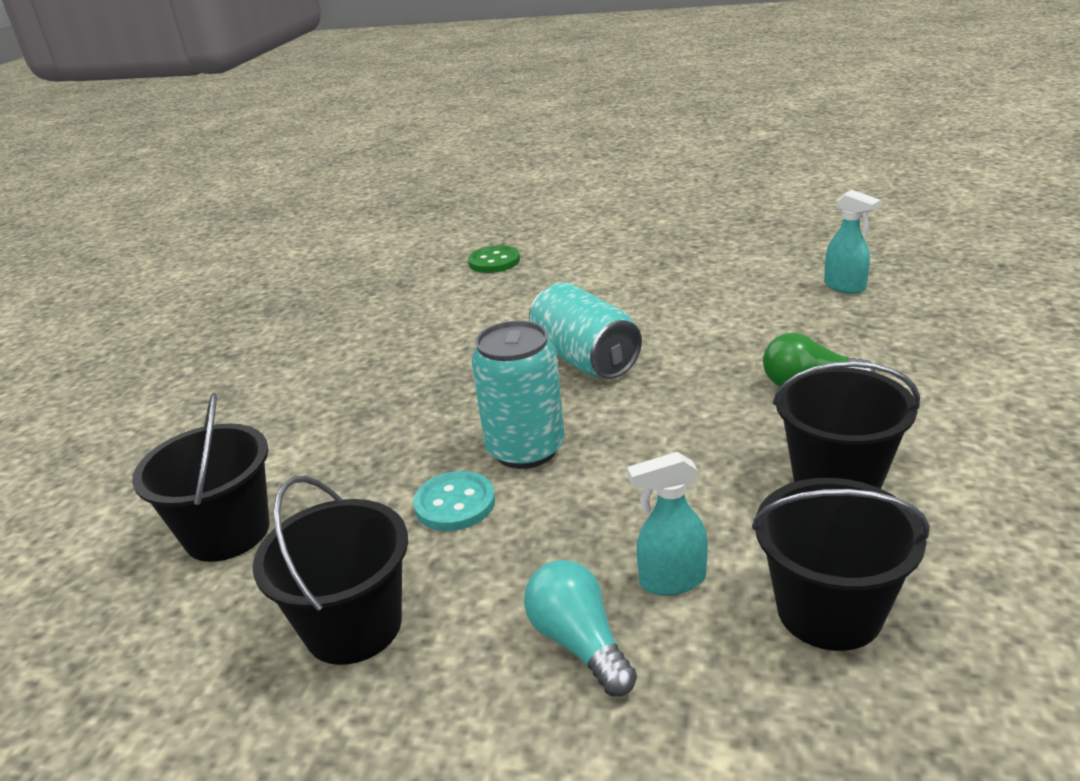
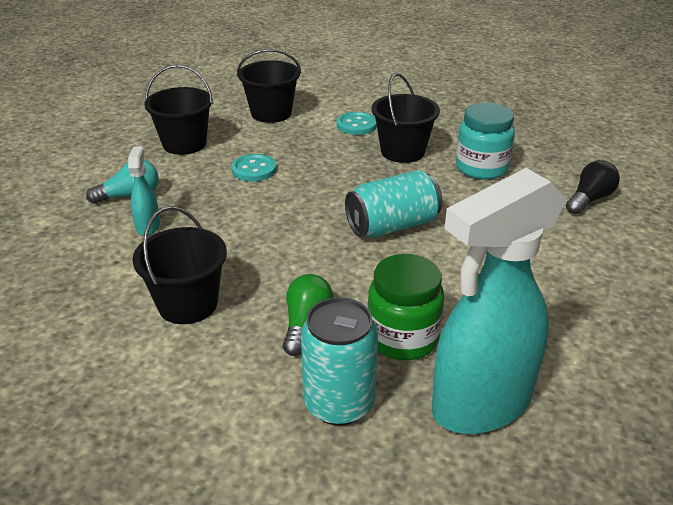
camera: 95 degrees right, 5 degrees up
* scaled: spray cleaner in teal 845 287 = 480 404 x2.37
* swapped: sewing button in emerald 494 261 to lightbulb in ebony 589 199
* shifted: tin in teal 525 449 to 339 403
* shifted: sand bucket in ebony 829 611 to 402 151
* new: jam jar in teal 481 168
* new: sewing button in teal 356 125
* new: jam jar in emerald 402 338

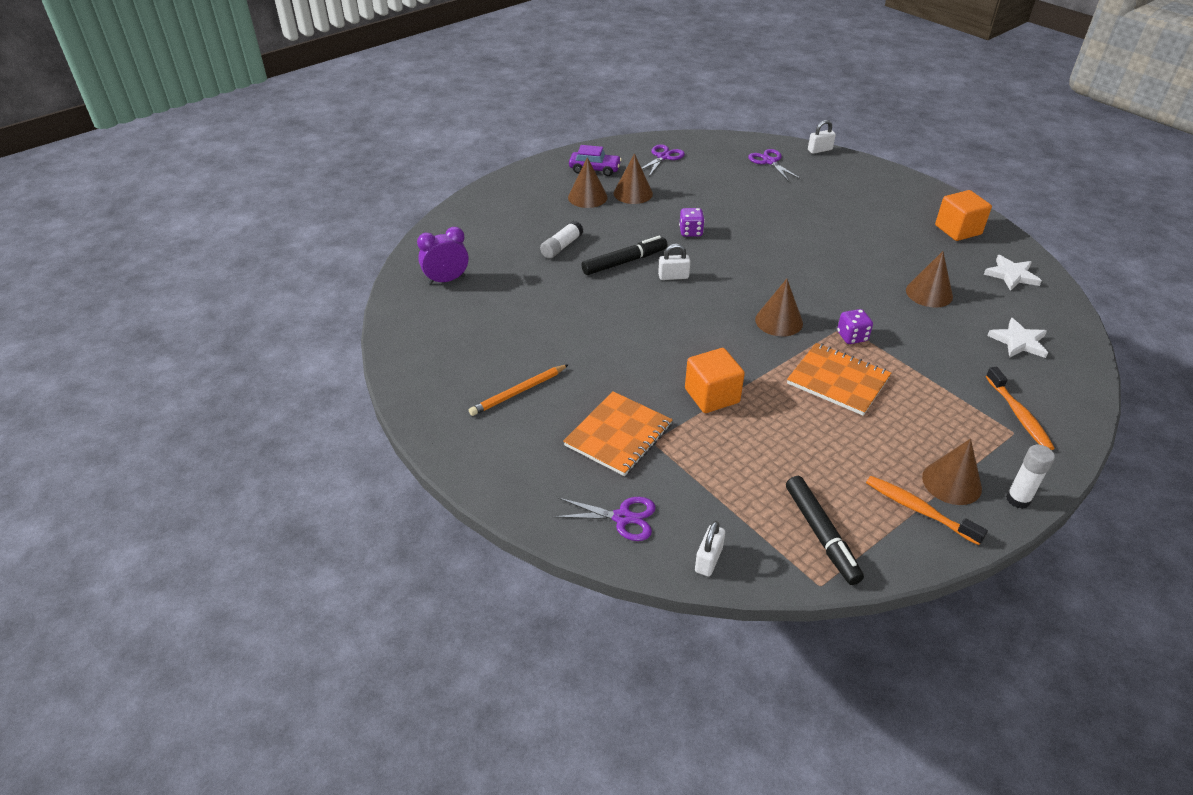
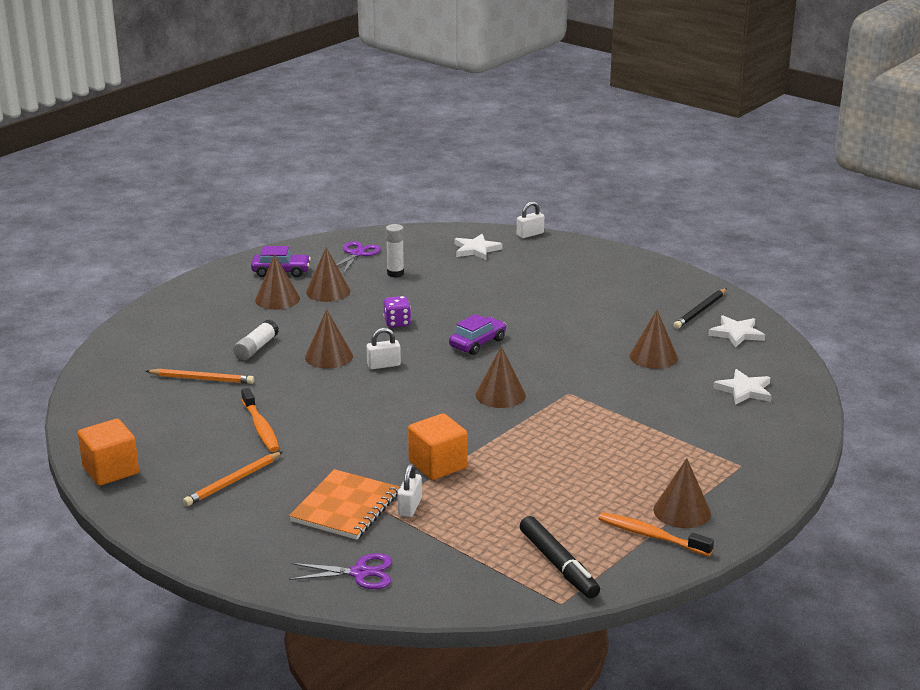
camera: 10 degrees left, 15 degrees down
* swapped: shears in purple 770 162 to five-pointed star in snow-white 476 249
* shifted: cube in orange 958 230 to 111 470
* gone: bedside clock in purple 446 280
* swapped: marker pen in ebony 624 262 to solid cone in brown 328 356
* gone: game die in purple 852 337
* gone: notebook in orange 838 381
* shifted: toothbrush in orange 1019 415 to 260 427
* shifted: glue stick in snow-white 1018 499 to 395 273
* shifted: small lock in snow-white 708 560 to 410 507
* new: lead pencil in ebony 700 311
* new: car in purple 477 343
* new: lead pencil in orange 202 379

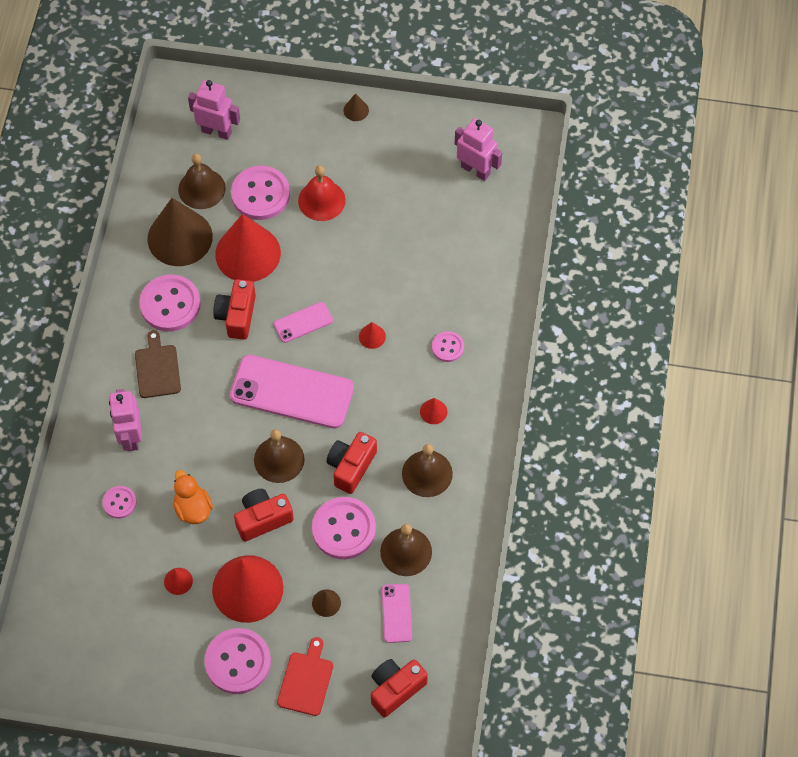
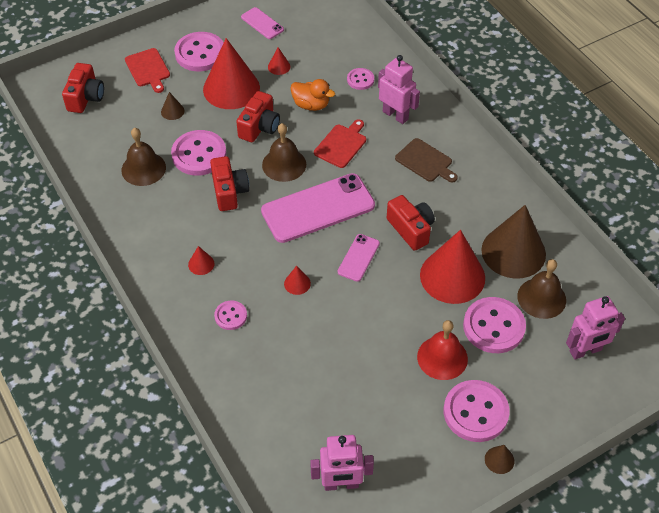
camera: 140 degrees right, 10 degrees down
* shifted: sewing button in rose-pink 170 304 to 475 412
* gone: hand bell in brown 427 473
* shifted: mobile phone in rose-pink 396 613 to 262 23
* new: chopping board in red 341 144

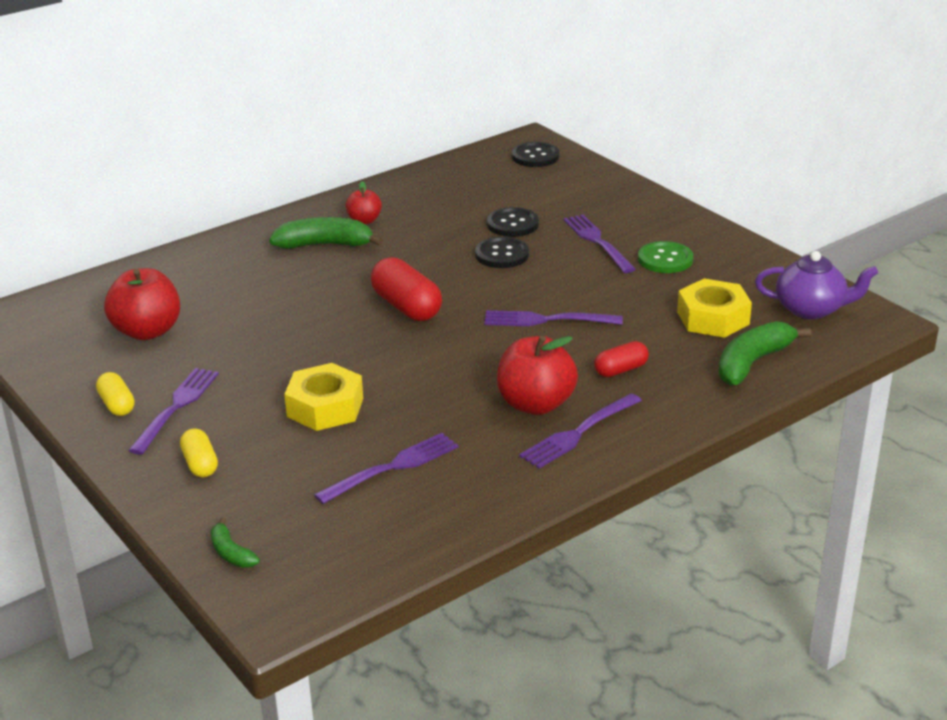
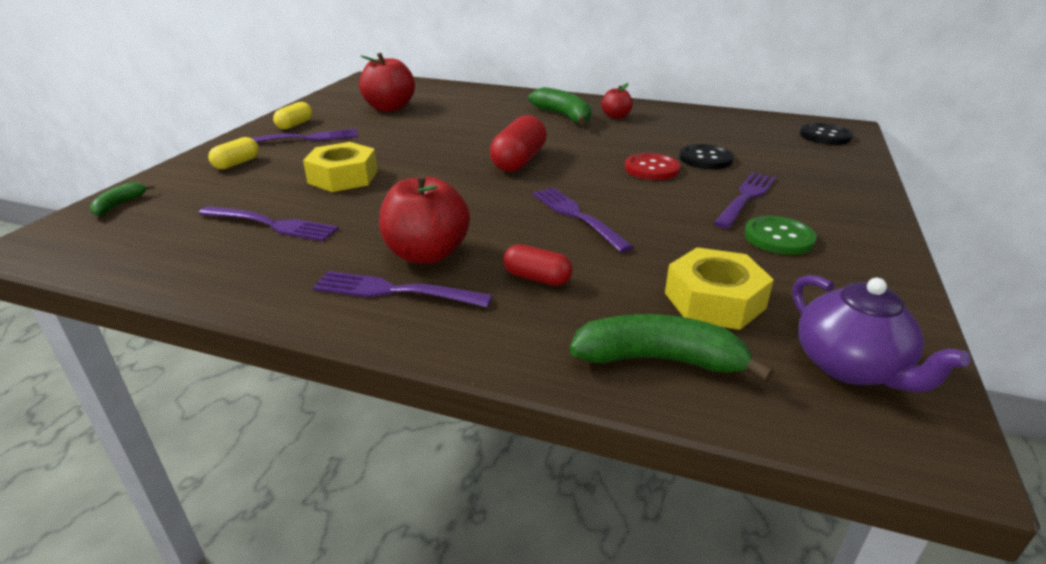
camera: 55 degrees right, 0 degrees up
* repainted: sewing button in ebony 502 254 to sewing button in red 651 169

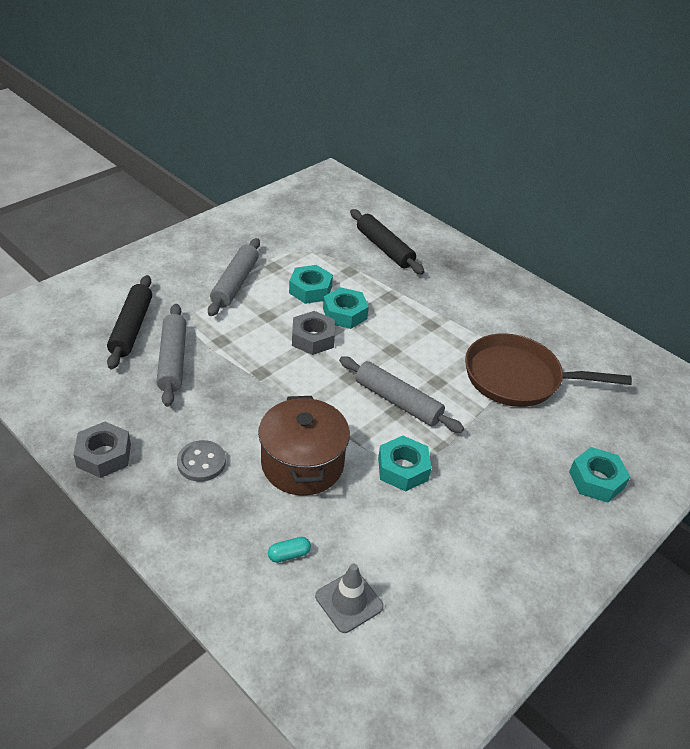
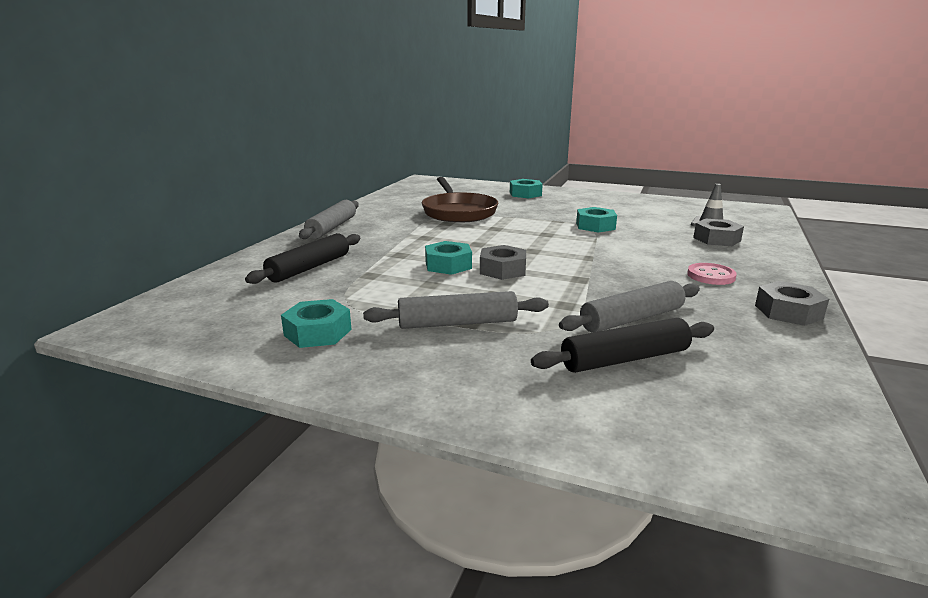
camera: 110 degrees left, 20 degrees down
* shifted: hexagon nut in teal 310 290 to 317 332
* shifted: pastry roller in ash-grey 397 401 to 332 227
* gone: cooking pot in brown 302 464
* repainted: sewing button in ash-grey 201 462 to sewing button in rose-pink 711 276
* swapped: pill shape in teal 289 554 to hexagon nut in ash-grey 716 239

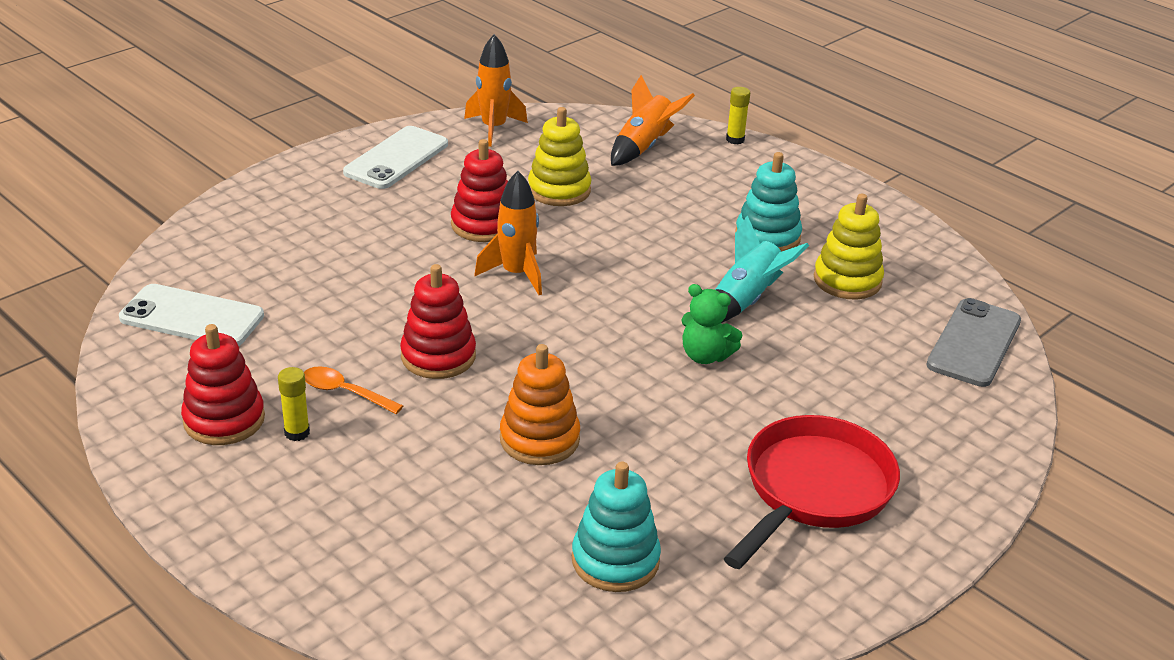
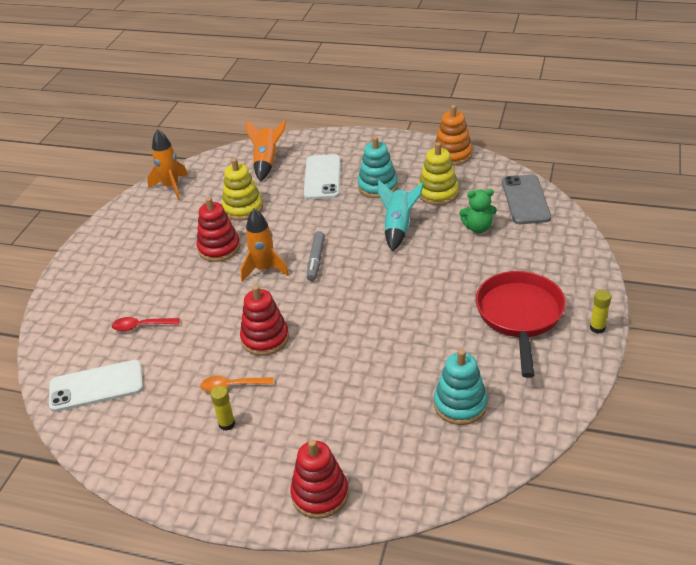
camera: 25 degrees left, 5 degrees up
* shifted: glue stick in yellow 735 140 to 597 328
* shifted: mobile phone in snow-white 396 158 to 322 177
* shifted: teddy in emerald 705 356 to 478 228
* shifted: stacking toy in red 224 420 to 320 494
* shifted: stacking toy in orange 539 439 to 452 155
* new: marker pen in ash-grey 316 260
* new: teaspoon in red 141 326

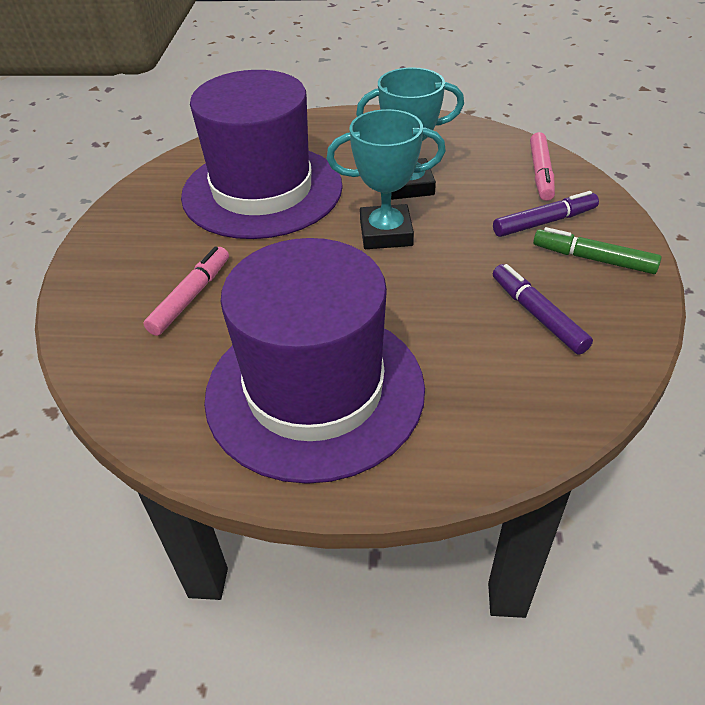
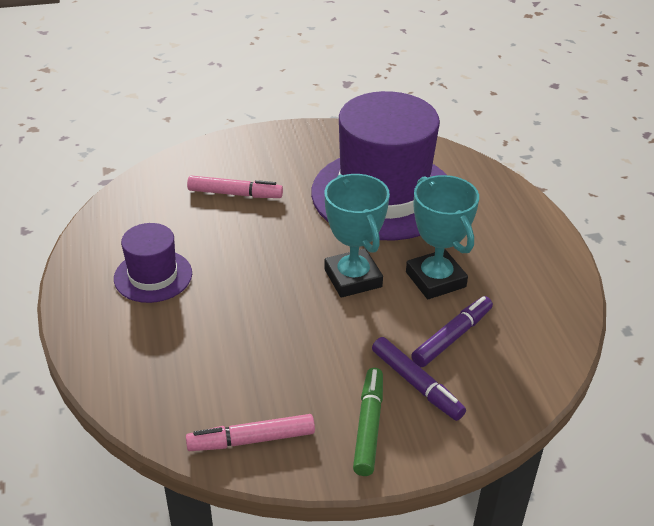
camera: 70 degrees right, 5 degrees down
* shifted: marker pen in rose-pink 540 173 to 251 440
* scaled: hat in purple 315 391 = 153 276 x0.48
* shifted: marker pen in purple 537 315 to 452 337

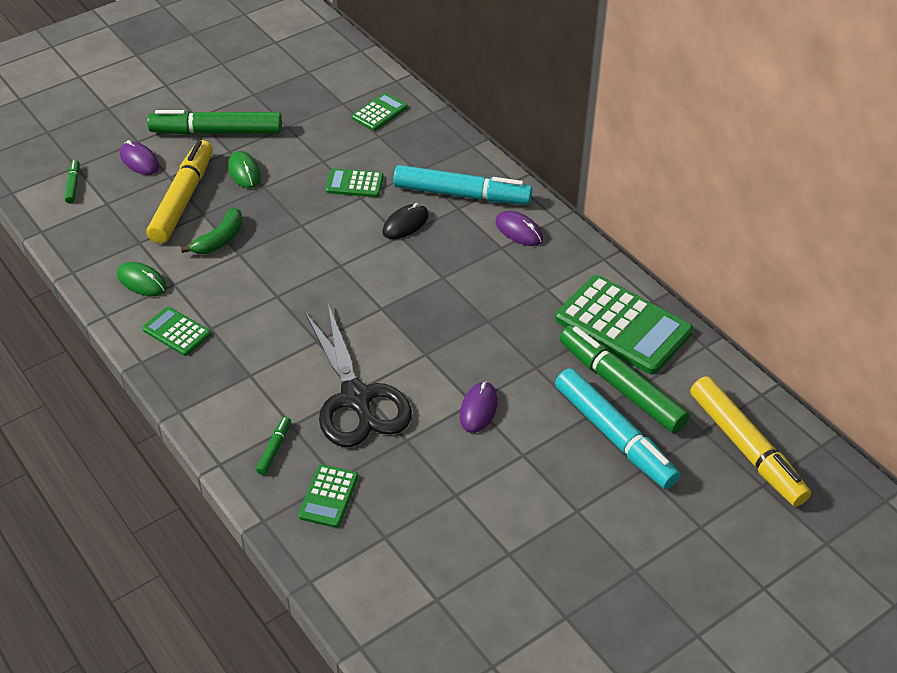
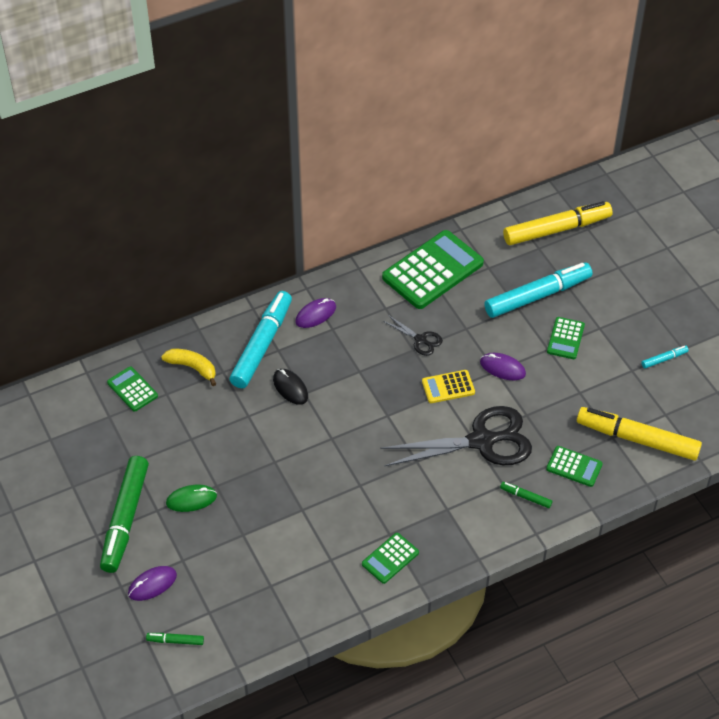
camera: 80 degrees left, 5 degrees up
* shifted: marker pen in yellow 183 199 to 637 439
* shifted: adding machine in emerald 354 184 to 565 338
* gone: toy banana in emerald 220 239
* gone: PC mouse in emerald 142 281
* gone: marker pen in emerald 621 386
* new: shears in ebony 420 340
* new: marker pen in teal 664 359
* new: toy banana in yellow 192 368
* new: adding machine in yellow 448 387

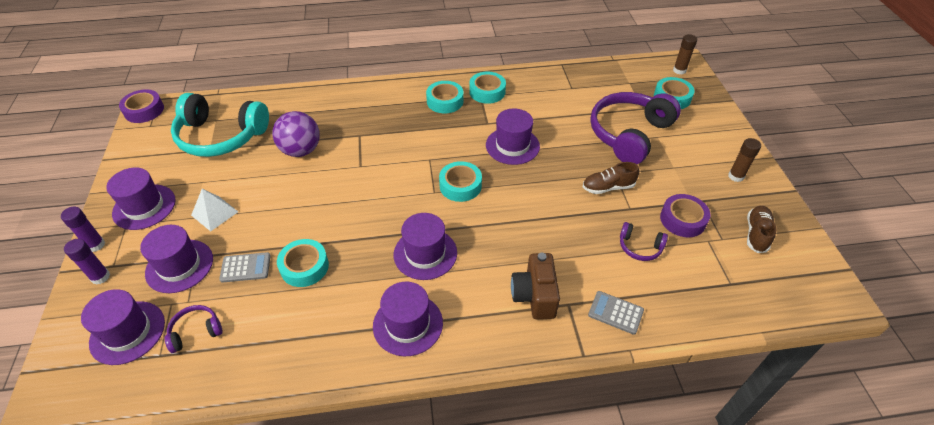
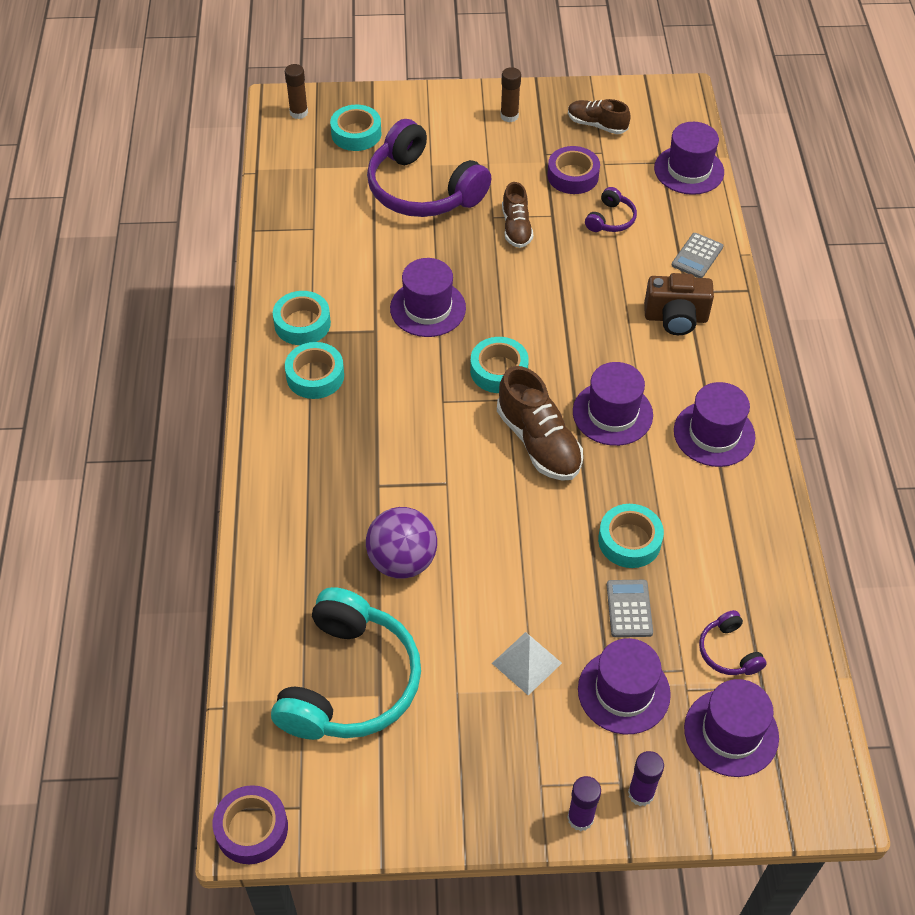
camera: 85 degrees left, 5 degrees up
* shifted: hat in purple 144 207 to 689 170
* new: shoe in brown 538 442

